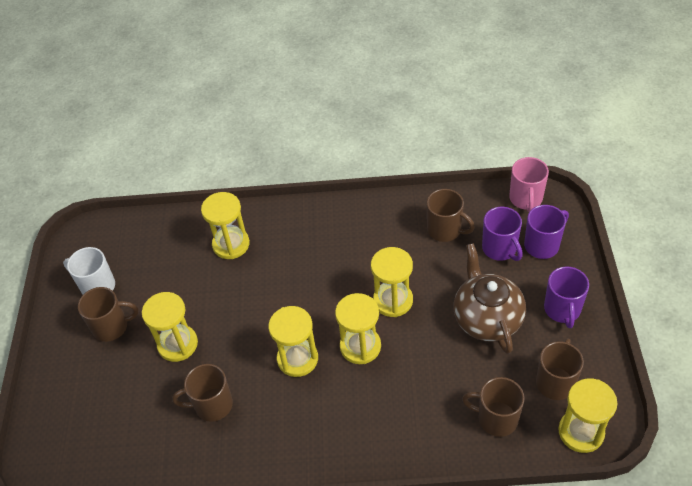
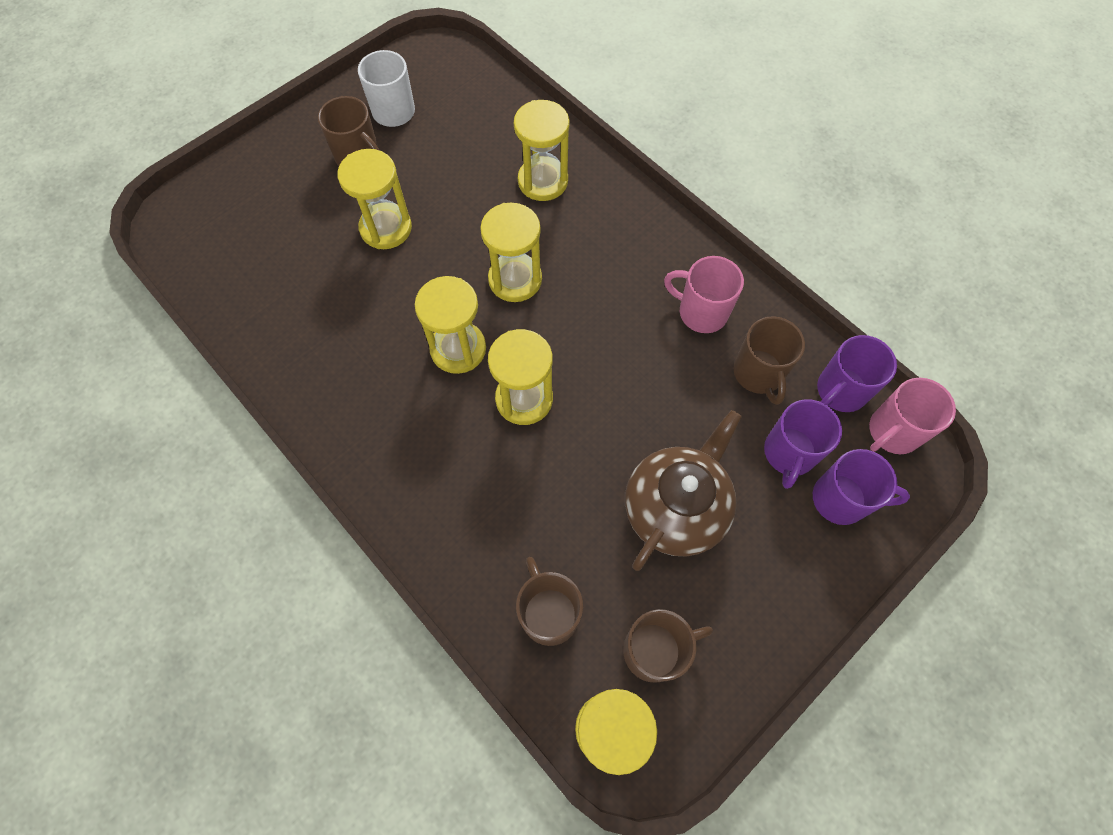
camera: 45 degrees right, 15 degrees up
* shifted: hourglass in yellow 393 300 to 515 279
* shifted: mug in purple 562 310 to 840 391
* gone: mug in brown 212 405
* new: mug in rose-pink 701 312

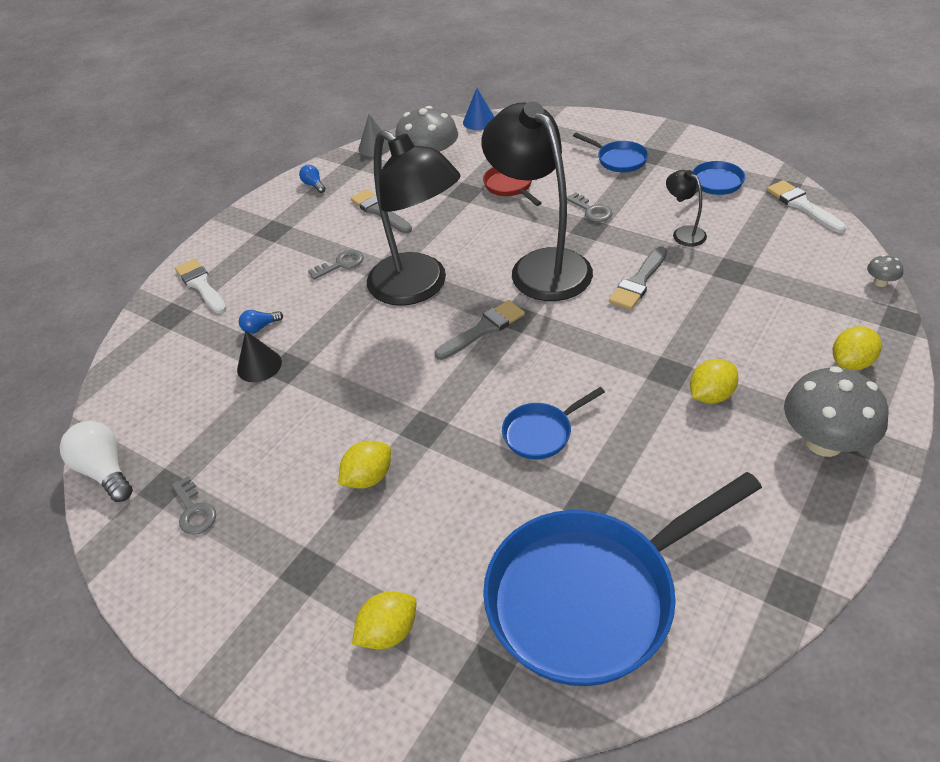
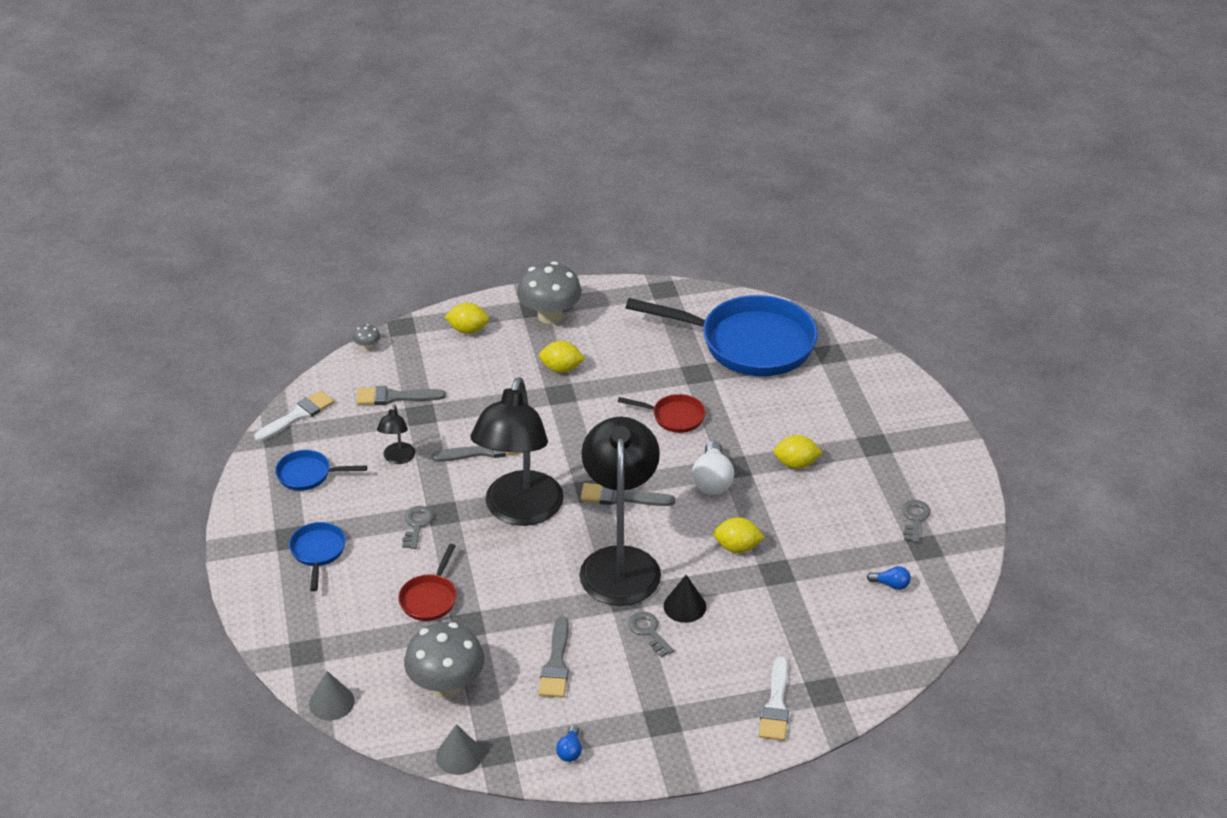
camera: 140 degrees left, 5 degrees down
* repainted: solid cone in royal blue 479 121 to solid cone in ash-grey 331 702
* rotated: paint brush in snow-white 802 205 = 297 416 150 degrees counterclockwise
* rotated: key in ash-grey 341 264 = 648 632 45 degrees clockwise
* shifted: lightbulb in royal blue 260 327 to 891 584
* shifted: solid cone in ebony 259 365 to 684 606
* repainted: skillet in royal blue 541 433 to skillet in red 674 417
* shifted: lightbulb in snow-white 105 471 to 712 480
* shifted: toy lemon in yellow 388 632 to 737 547
* new: paint brush in ash-grey 395 397

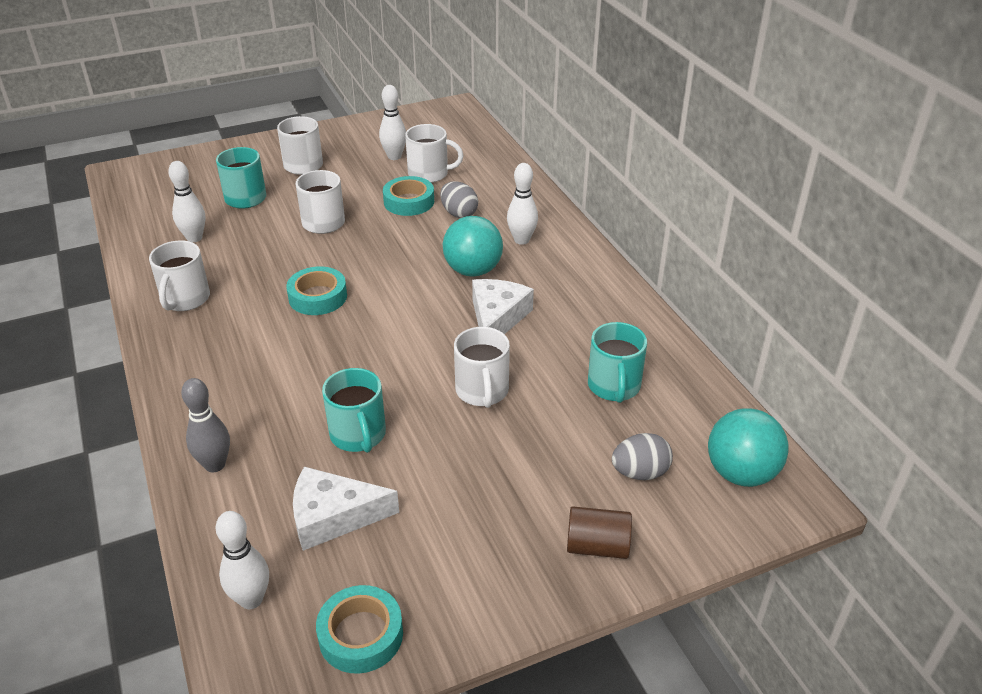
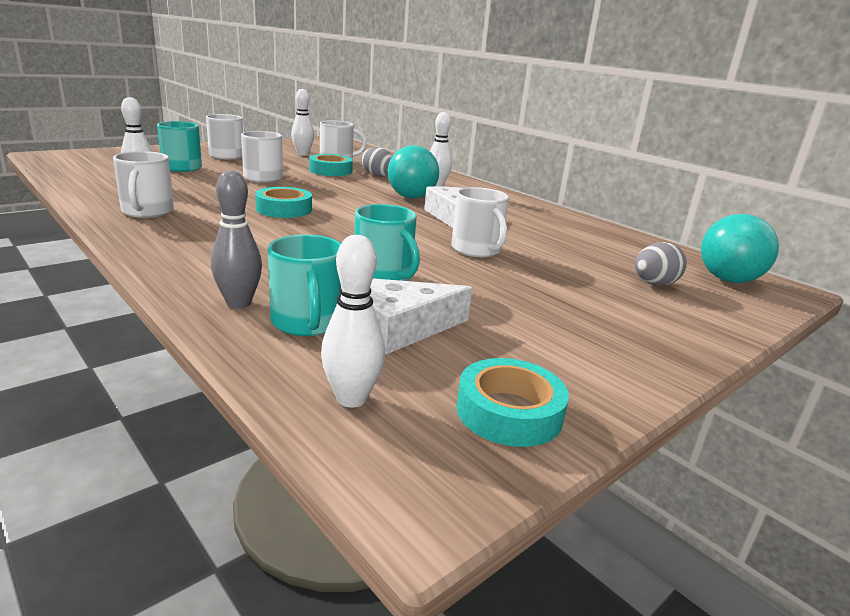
camera: 20 degrees left, 15 degrees down
* shifted: mug in teal 614 386 to 307 322
* gone: cylinder in brown 597 546

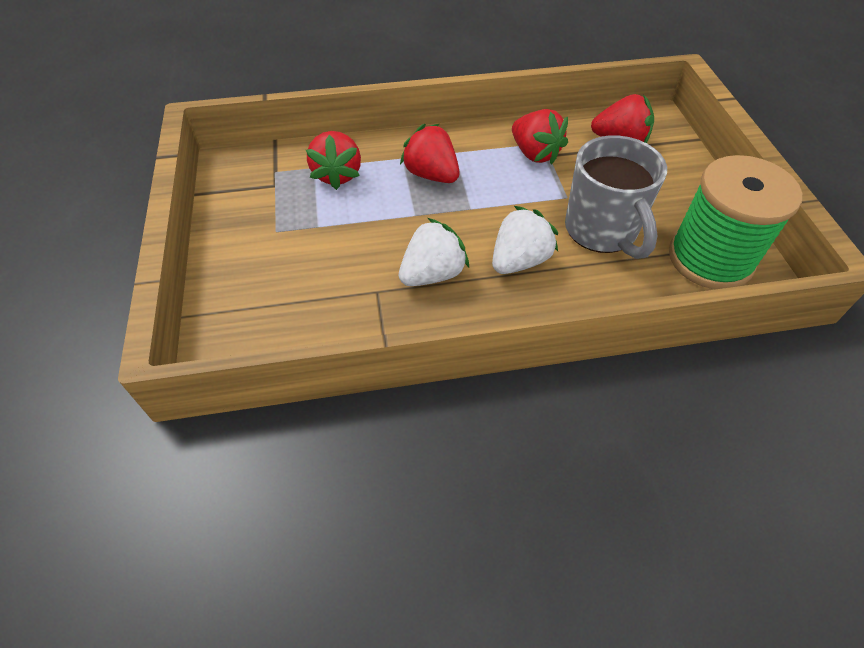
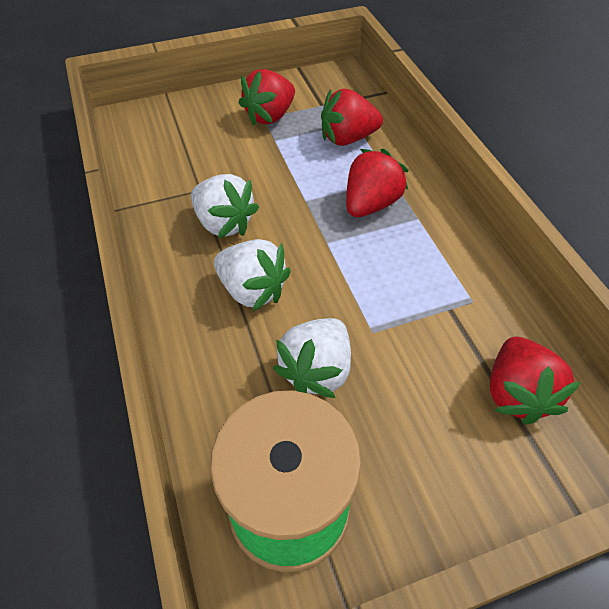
camera: 80 degrees right, 0 degrees up
* shifted: strawberry in red 535 154 to 270 116
* swapped: mug in ash-grey 602 231 to strawberry in snow-white 316 370

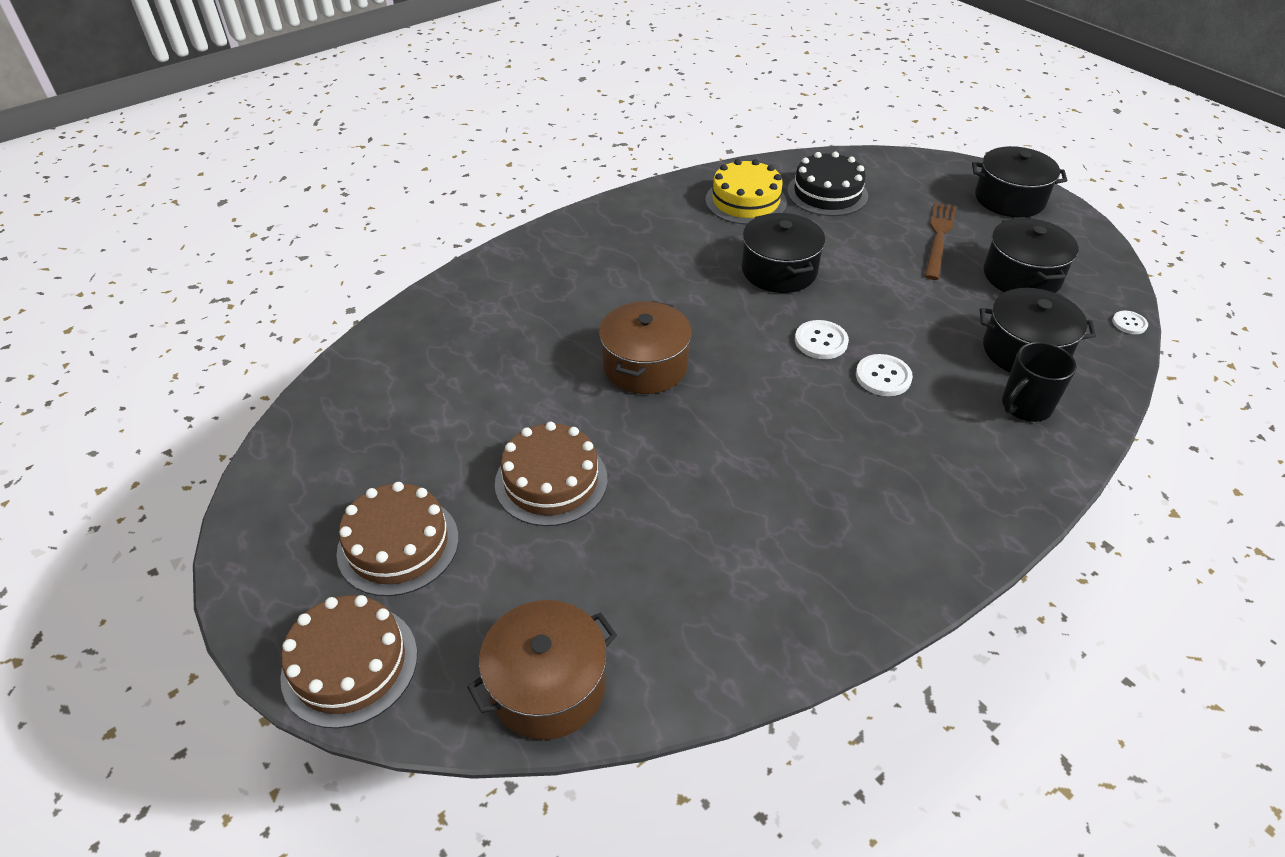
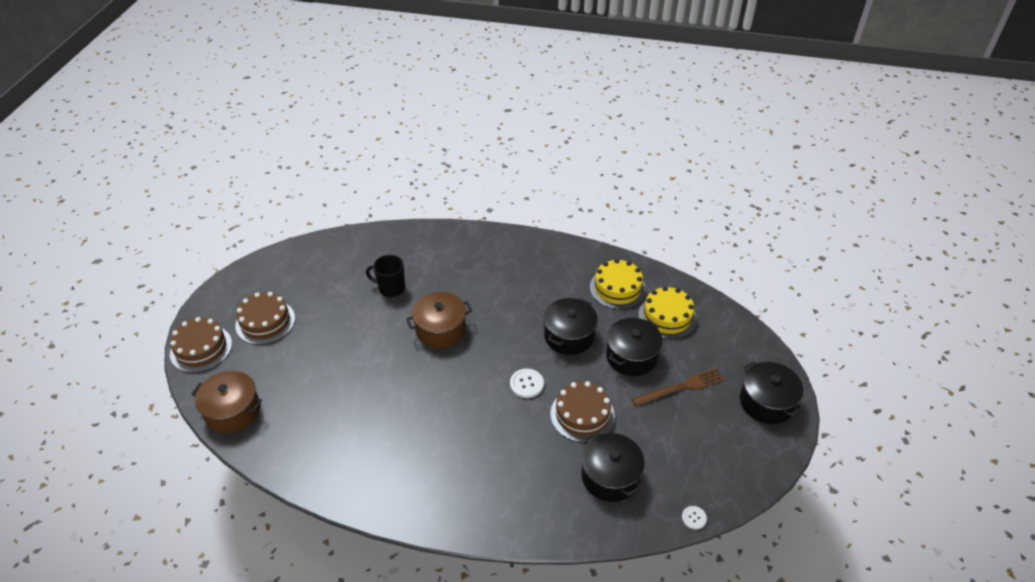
camera: 50 degrees right, 0 degrees up
* repainted: cake in ebony 827 193 to cake in yellow 667 316
* shifted: cooking pot in ebony 1022 276 to 631 356
* shifted: mug in ebony 1025 406 to 391 288
* gone: sewing button in snow-white 883 377
* shifted: cake in brown 551 481 to 582 414

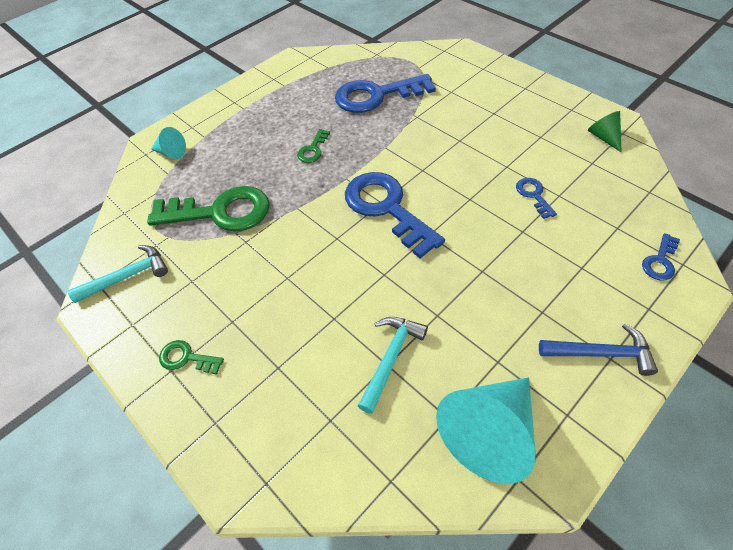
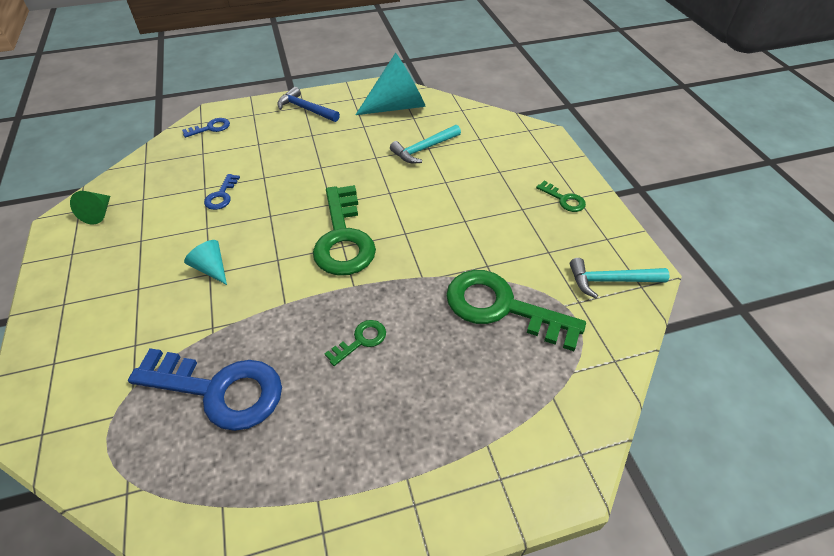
camera: 155 degrees left, 5 degrees down
* shifted: solid cone in teal 171 153 to 211 268
* repainted: key in royal blue 387 208 to key in emerald 343 238

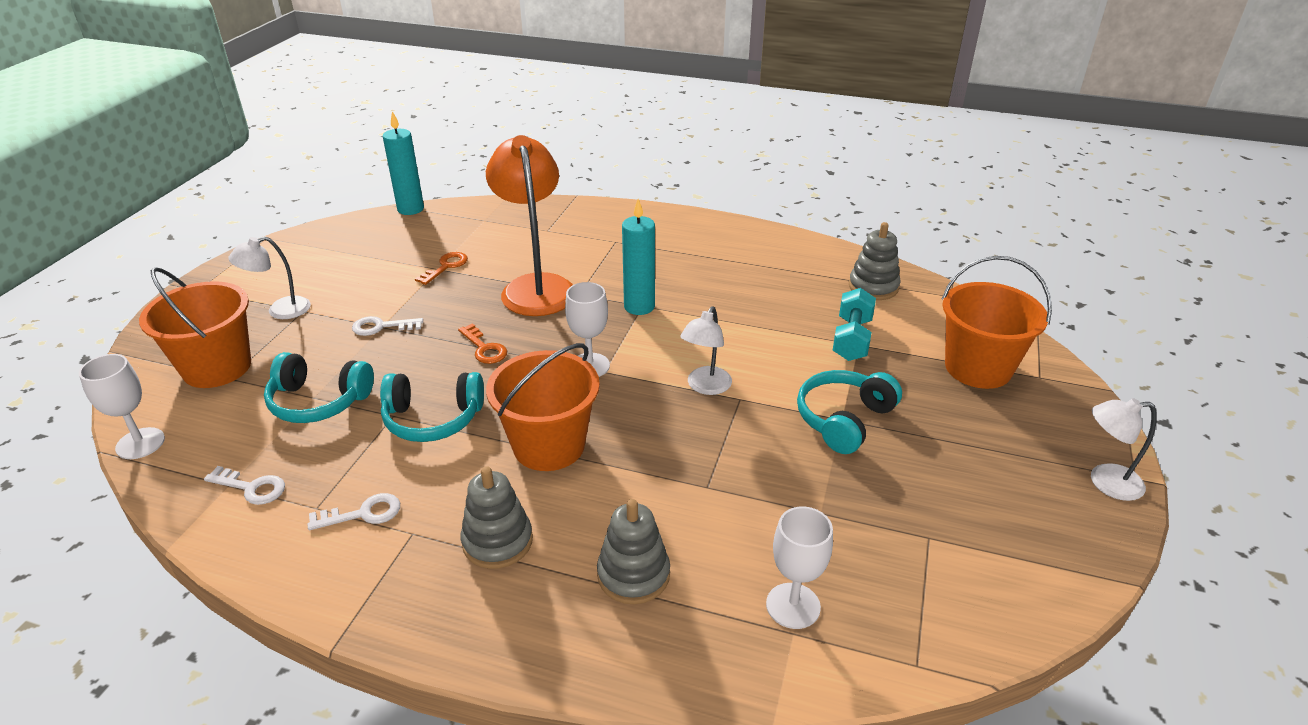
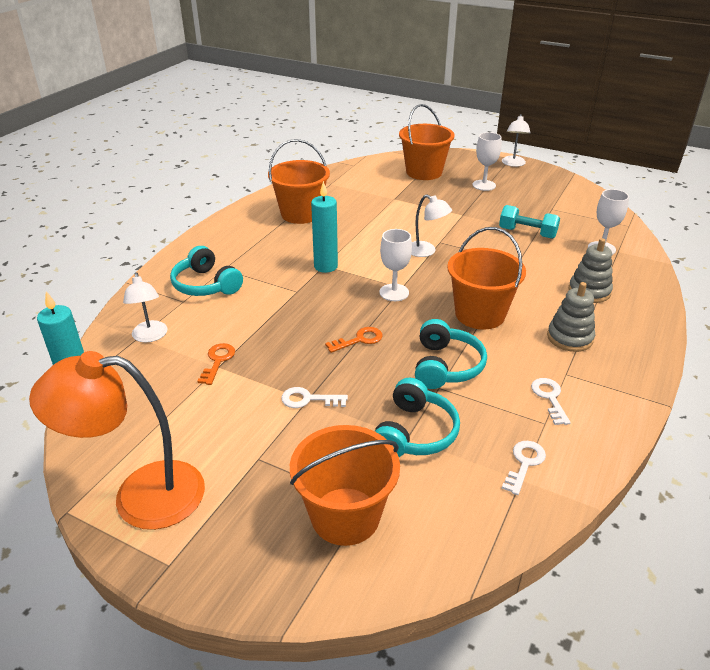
camera: 80 degrees left, 0 degrees up
* shifted: desk lamp in orange 536 286 to 140 495
* gone: stacking toy in ash-grey 873 287
* shifted: desk lamp in snow-white 280 310 to 150 336
* rotated: key in orange 446 266 = 218 361 60 degrees clockwise
* shifted: dumbbell in teal 852 339 to 527 233
* rotated: key in snow-white 381 327 = 308 399 90 degrees clockwise
* shifted: wine glass in snow-white 140 443 to 484 185
* shifted: headphones in teal 844 419 to 206 285
* new: sand bucket in orange 301 214

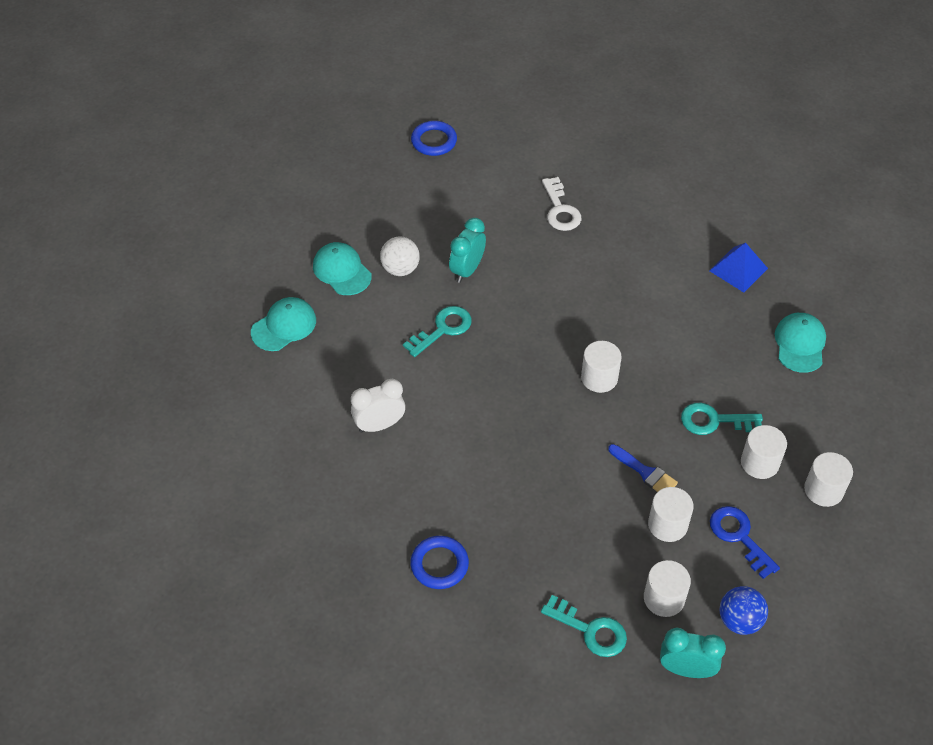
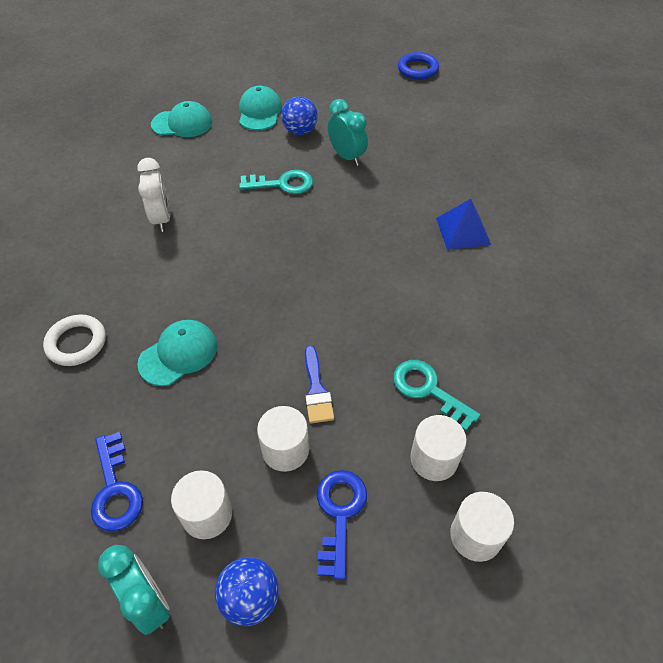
camera: 40 degrees right, 0 degrees up
* gone: key in snow-white 560 210
* rotated: bedside clock in teal 467 270 = 347 156 75 degrees clockwise
* repainted: ball in snow-white 400 269 to ball in royal blue 300 131
* shifted: pyramid shape in royal blue 738 269 to 463 231
* shifted: peaked cap in teal 800 344 to 178 354
* gone: cylinder in snow-white 599 378
* rotated: bedside clock in snow-white 379 425 = 162 218 60 degrees clockwise
* repainted: torus in royal blue 439 564 to torus in snow-white 76 343
* repainted: key in teal 590 630 to key in royal blue 115 489

